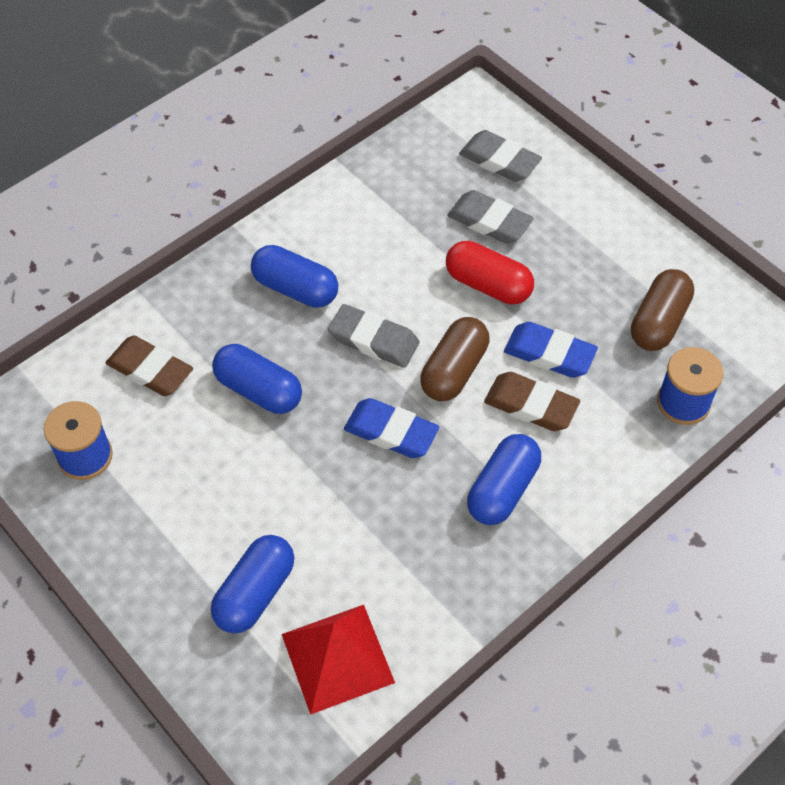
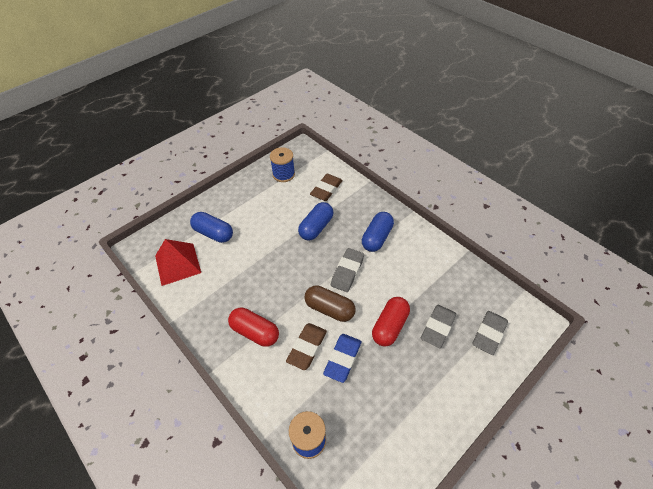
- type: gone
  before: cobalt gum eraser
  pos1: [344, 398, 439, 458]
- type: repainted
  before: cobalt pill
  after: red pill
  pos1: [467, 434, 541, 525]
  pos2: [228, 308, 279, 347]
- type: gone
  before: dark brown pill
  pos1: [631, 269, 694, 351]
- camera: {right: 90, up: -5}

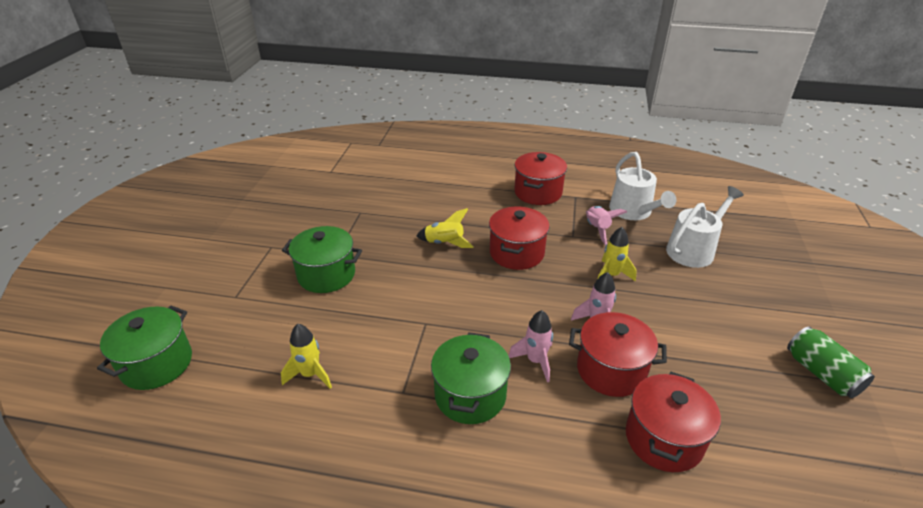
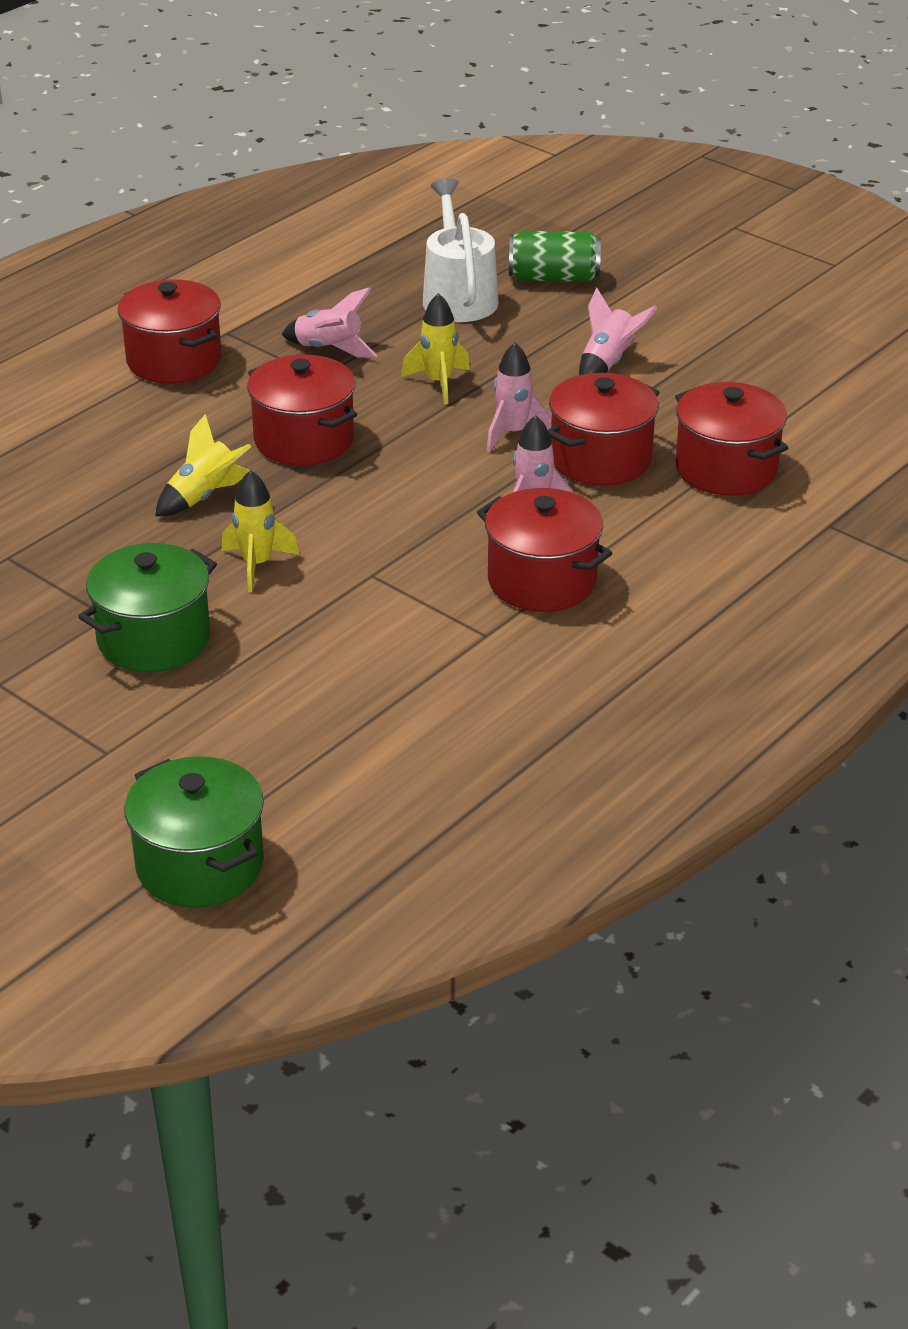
- type: shifted
  before: bright yellow toy rocket
  pos1: [281, 324, 332, 389]
  pos2: [222, 470, 299, 592]
- type: repainted
  before: leaf-green pot
  after: red pot
  pos1: [431, 332, 511, 424]
  pos2: [477, 488, 612, 612]
- type: gone
  before: snow-white sprinkling can
  pos1: [609, 152, 677, 220]
- type: shifted
  before: leaf-green tin
  pos1: [787, 326, 875, 398]
  pos2: [509, 230, 601, 282]
- type: new
  after: rose-pink toy rocket
  pos2: [579, 288, 657, 375]
- camera: {right: -60, up: 0}

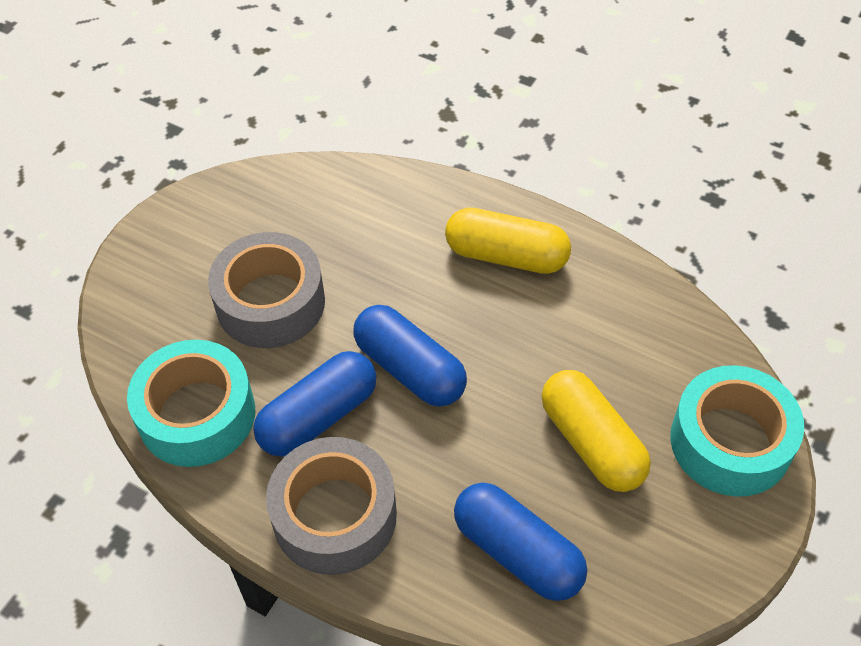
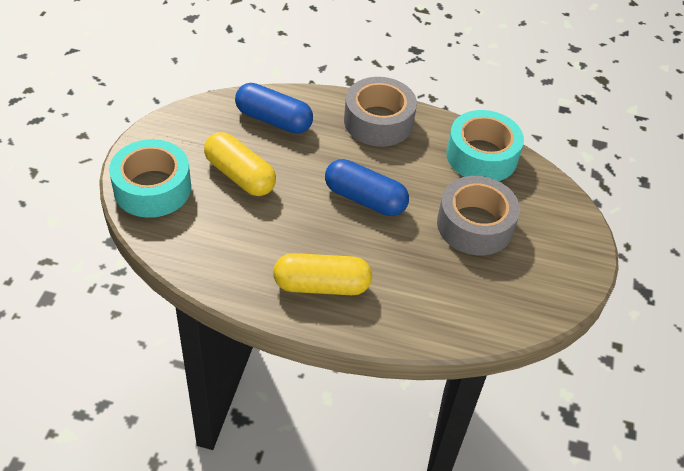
- type: gone
  before: cobalt pill
  pos1: [253, 351, 377, 457]
- camera: {right: 160, up: -5}

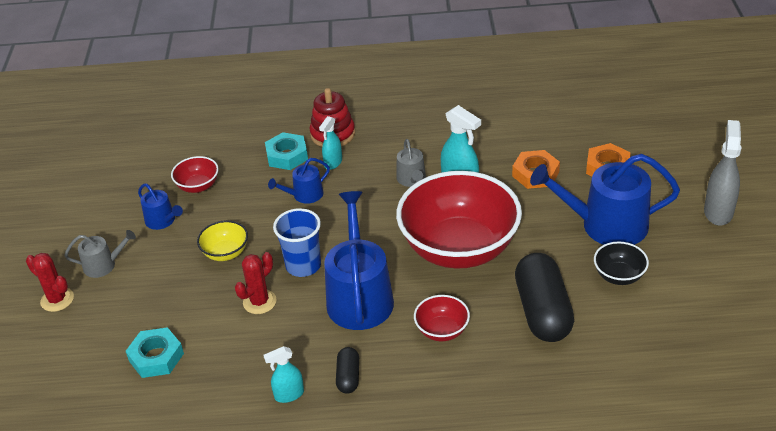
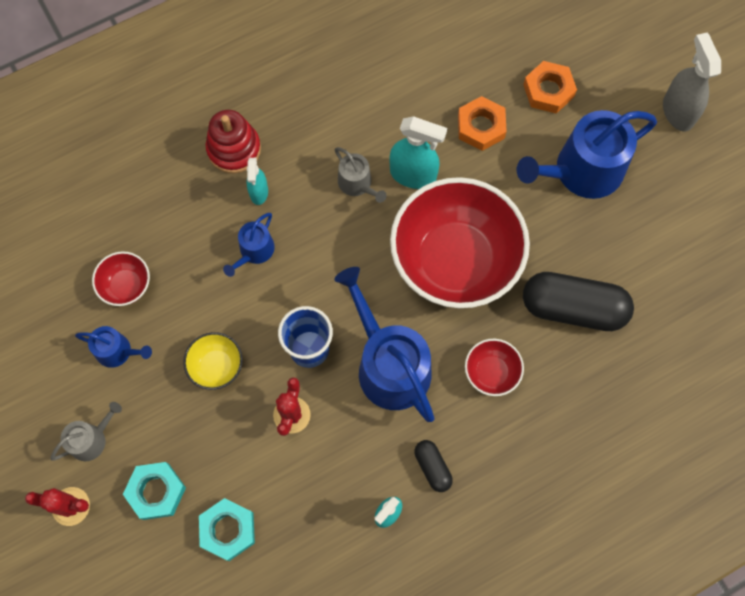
- type: shifted
  before: turquoise nut
  pos1: [265, 132, 308, 170]
  pos2: [123, 462, 186, 520]
- type: rotated
  before: jet-black pill
  pos1: [515, 253, 574, 342]
  pos2: [523, 272, 634, 331]
  turn: -45
- type: gone
  before: jet-black deep dish
  pos1: [594, 241, 649, 285]
- camera: {right: -30, up: 30}

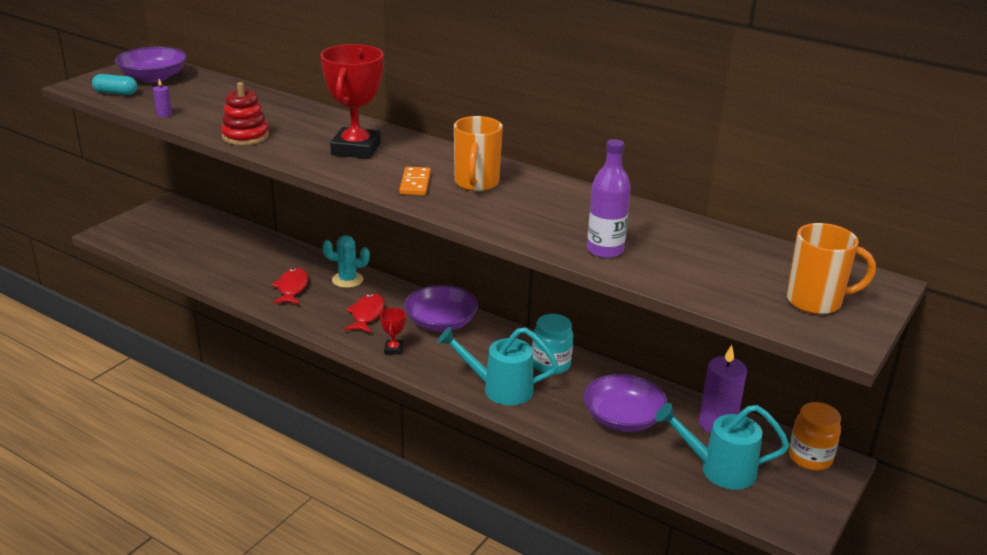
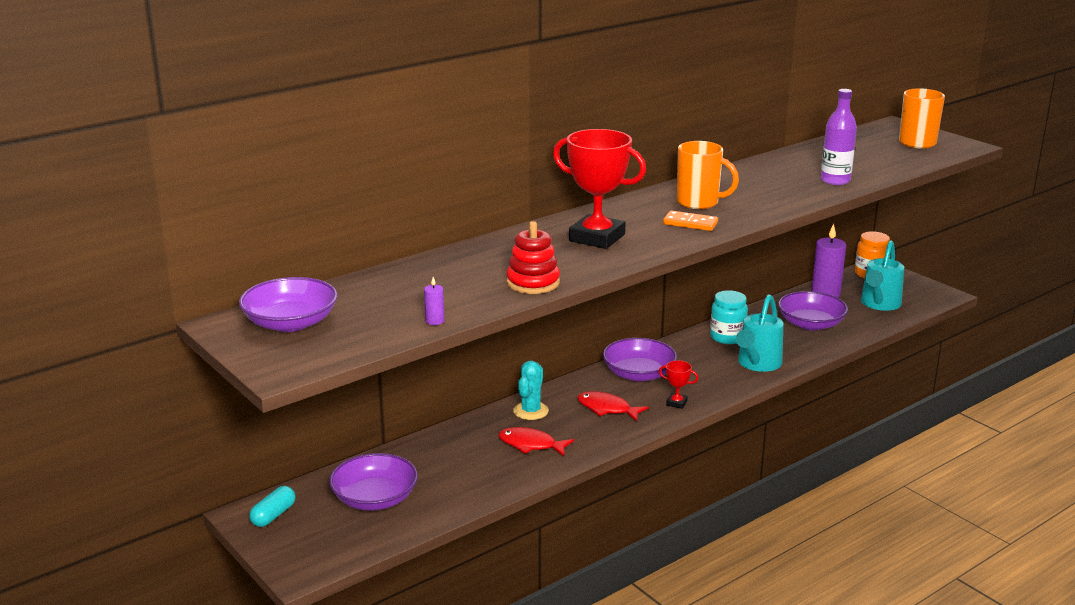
- type: shifted
  before: turquoise pill
  pos1: [92, 74, 137, 95]
  pos2: [249, 486, 295, 527]
- type: new
  after: violet deep dish
  pos2: [329, 453, 418, 511]
- camera: {right: -70, up: -5}

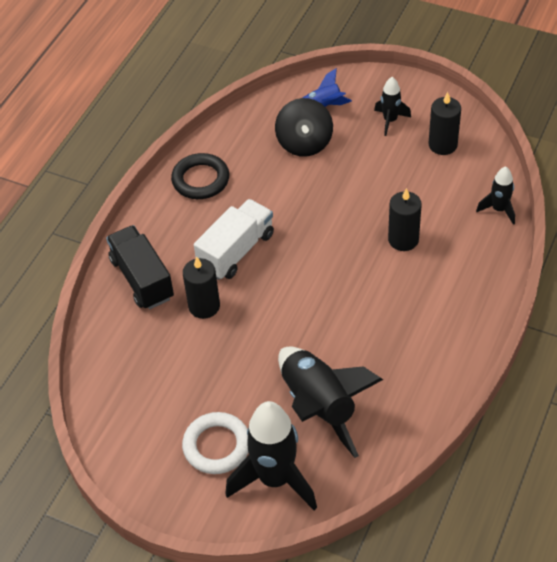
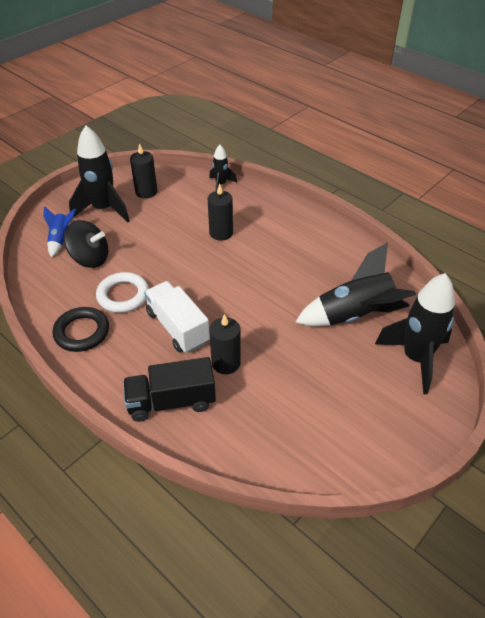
- type: shifted
  before: snow-white torus
  pos1: [182, 412, 248, 474]
  pos2: [96, 272, 149, 313]
- type: scaled
  before: jet-black toy rocket
  pos1: [374, 77, 411, 136]
  pos2: [69, 125, 130, 222]
  scale: 1.95
- camera: {right: -75, up: -5}

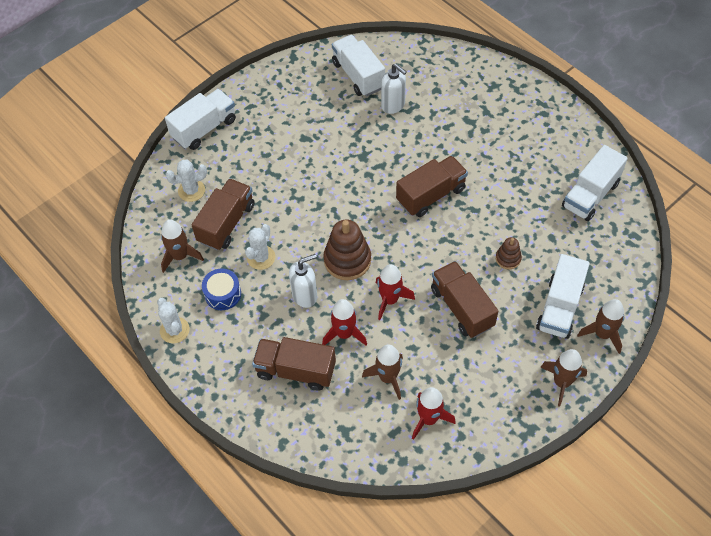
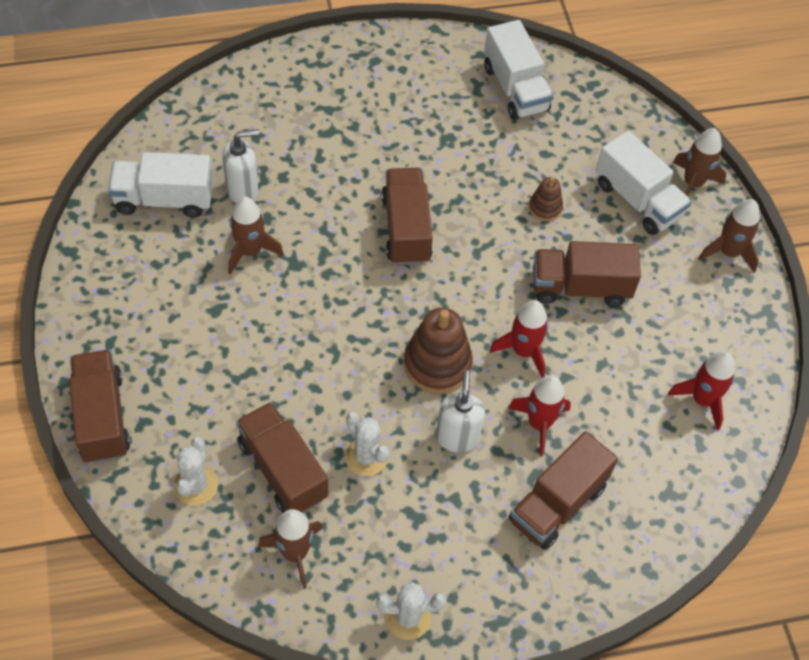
- type: repainted
  before: snow-white toy truck
  after: dark brown toy truck
  pos1: [165, 89, 236, 150]
  pos2: [69, 350, 130, 463]
- type: gone
  before: cobalt snare drum
  pos1: [202, 268, 241, 310]
- type: shifted
  before: dark brown toy rocket
  pos1: [362, 344, 403, 400]
  pos2: [228, 197, 284, 275]
- camera: {right: -65, up: 0}

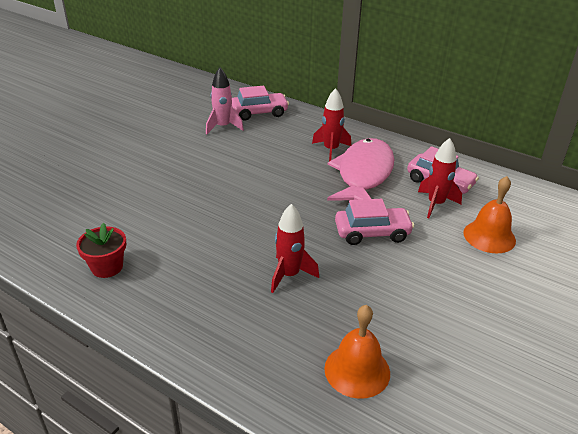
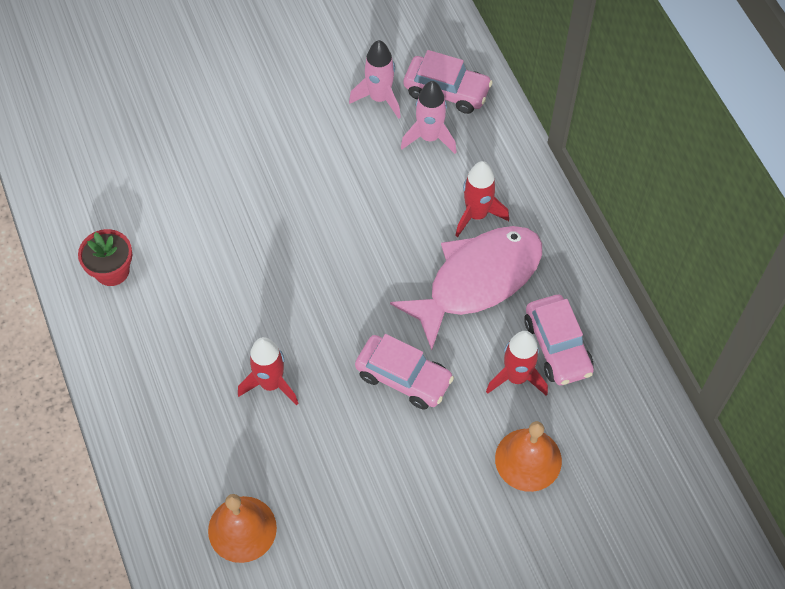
- type: new
  after: rose-pink toy rocket
  pos2: [401, 81, 456, 154]
- camera: {right: 35, up: 25}

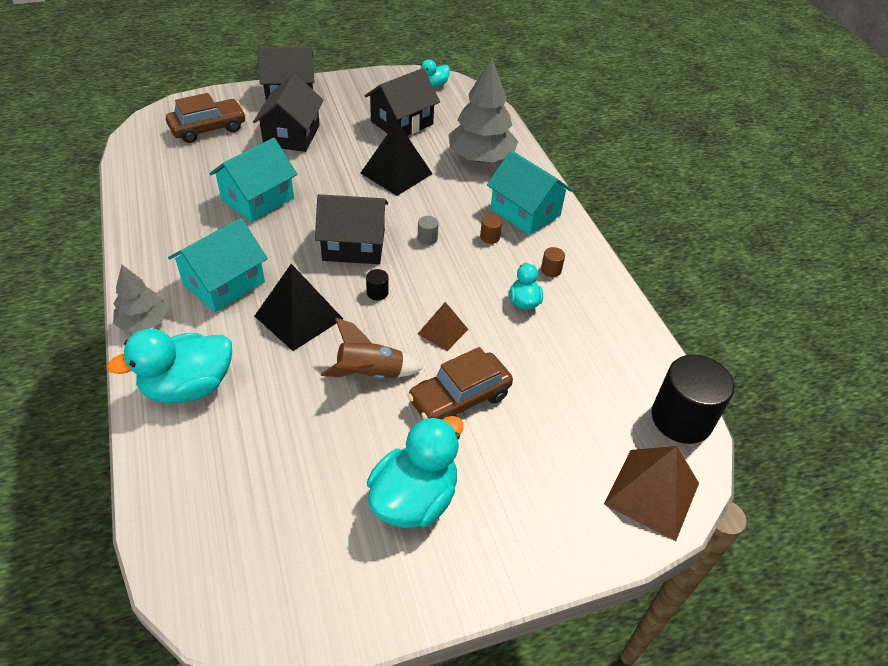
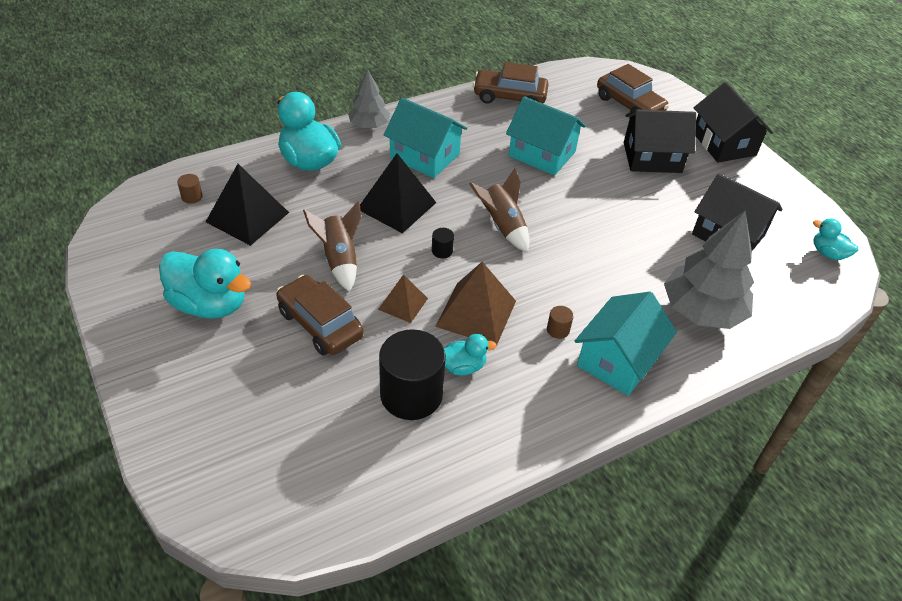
- type: swapped
  before: jet-black house
  after: dark brown toy rocket
  pos1: [315, 194, 388, 264]
  pos2: [469, 168, 529, 252]
- type: shifted
  before: jet-black pyramid shape
  pos1: [361, 121, 433, 196]
  pos2: [206, 164, 289, 246]
- type: gone
  before: grey solid cylinder
  pos1: [418, 216, 439, 245]
- type: shifted
  before: dark brown solid cylinder
  pos1: [541, 247, 565, 277]
  pos2: [177, 174, 203, 204]
- type: shifted
  before: dark brown pyramid shape
  pos1: [604, 446, 699, 541]
  pos2: [435, 262, 516, 344]
- type: shifted
  before: jet-black solid cylinder
  pos1: [651, 355, 734, 444]
  pos2: [379, 329, 446, 420]
- type: new
  after: dark brown automobile
  pos2: [473, 62, 549, 103]
- camera: {right: 80, up: 0}

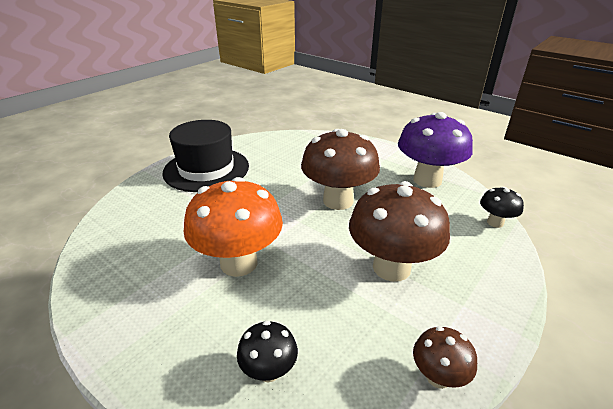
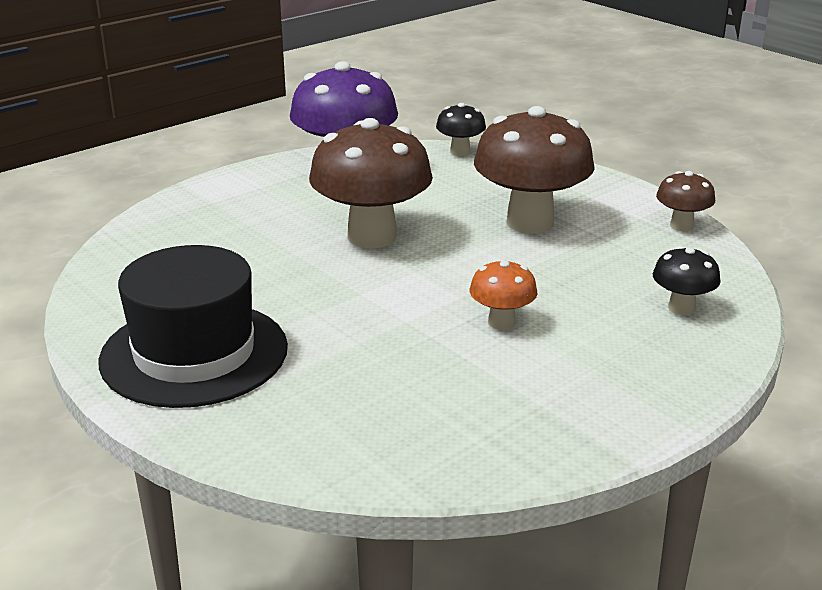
- type: scaled
  before: bright orange toadstool
  pos1: [184, 177, 283, 277]
  pos2: [470, 259, 537, 330]
  scale: 0.49
- camera: {right: -80, up: -5}

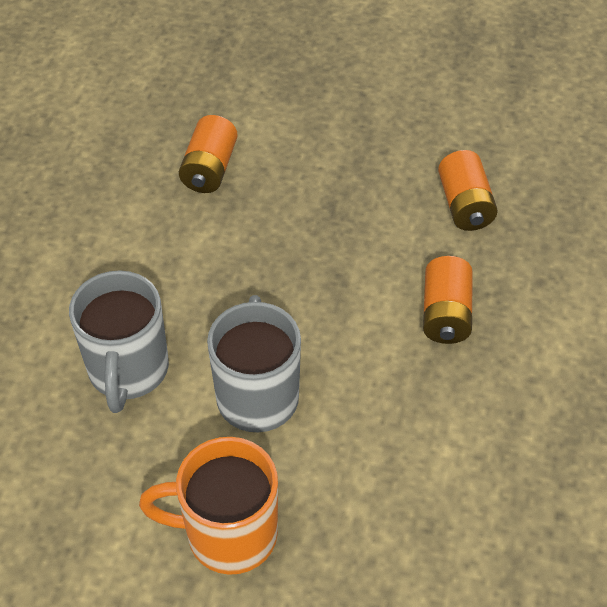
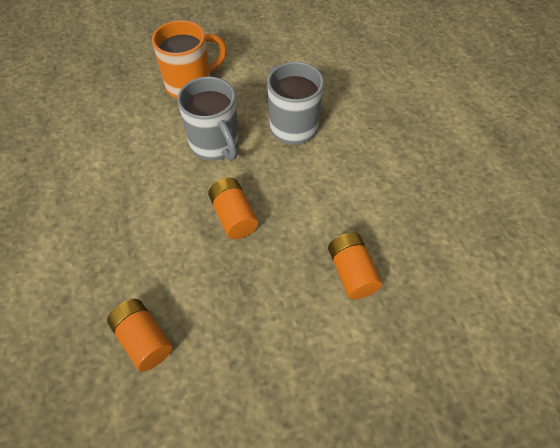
- type: shifted
  before: bright orange AA battery
  pos1: [423, 256, 473, 344]
  pos2: [208, 178, 258, 239]
- camera: {right: 150, up: 5}

